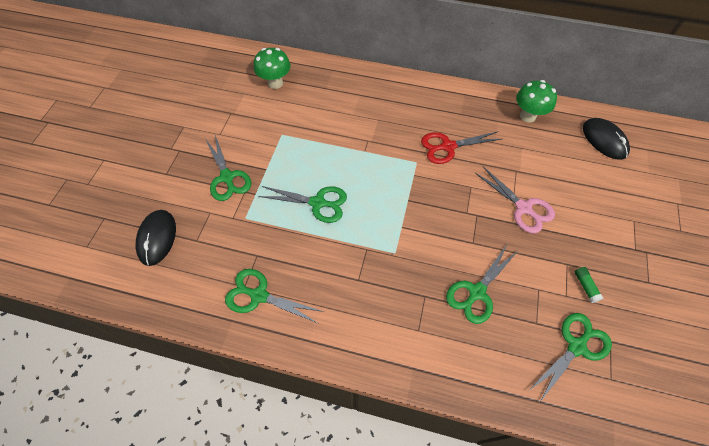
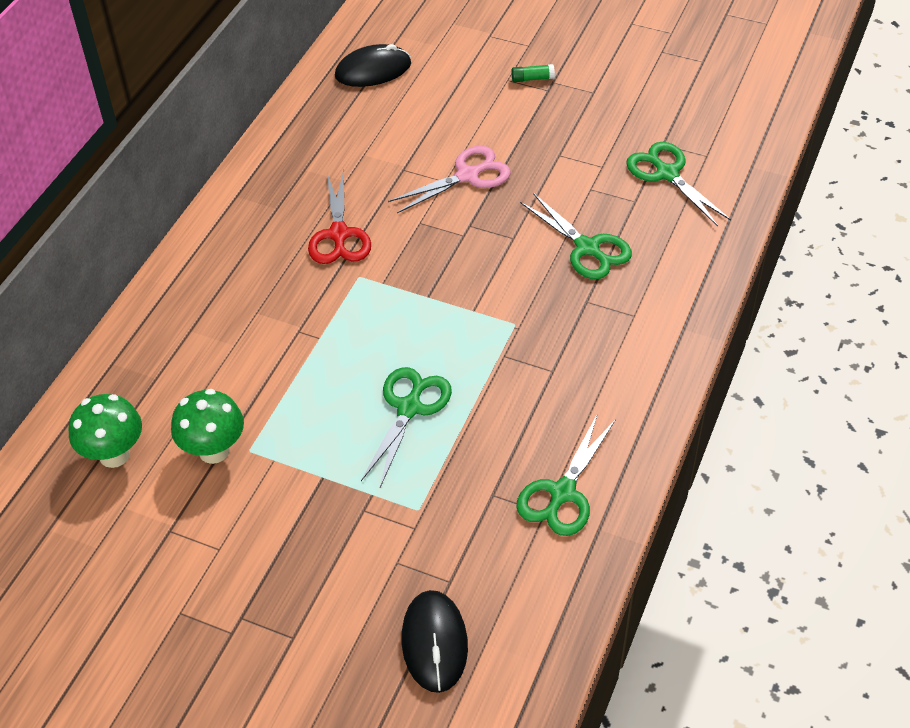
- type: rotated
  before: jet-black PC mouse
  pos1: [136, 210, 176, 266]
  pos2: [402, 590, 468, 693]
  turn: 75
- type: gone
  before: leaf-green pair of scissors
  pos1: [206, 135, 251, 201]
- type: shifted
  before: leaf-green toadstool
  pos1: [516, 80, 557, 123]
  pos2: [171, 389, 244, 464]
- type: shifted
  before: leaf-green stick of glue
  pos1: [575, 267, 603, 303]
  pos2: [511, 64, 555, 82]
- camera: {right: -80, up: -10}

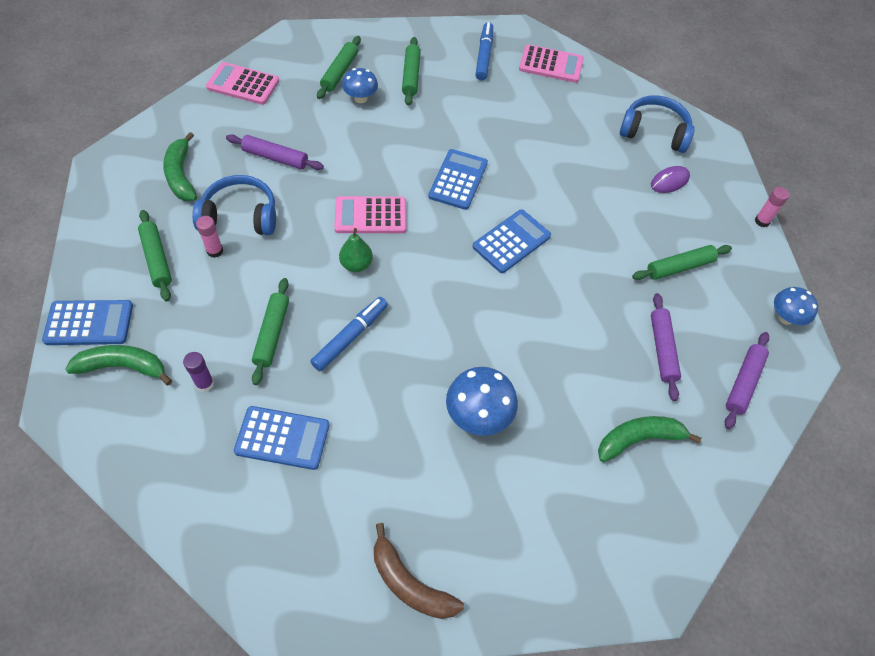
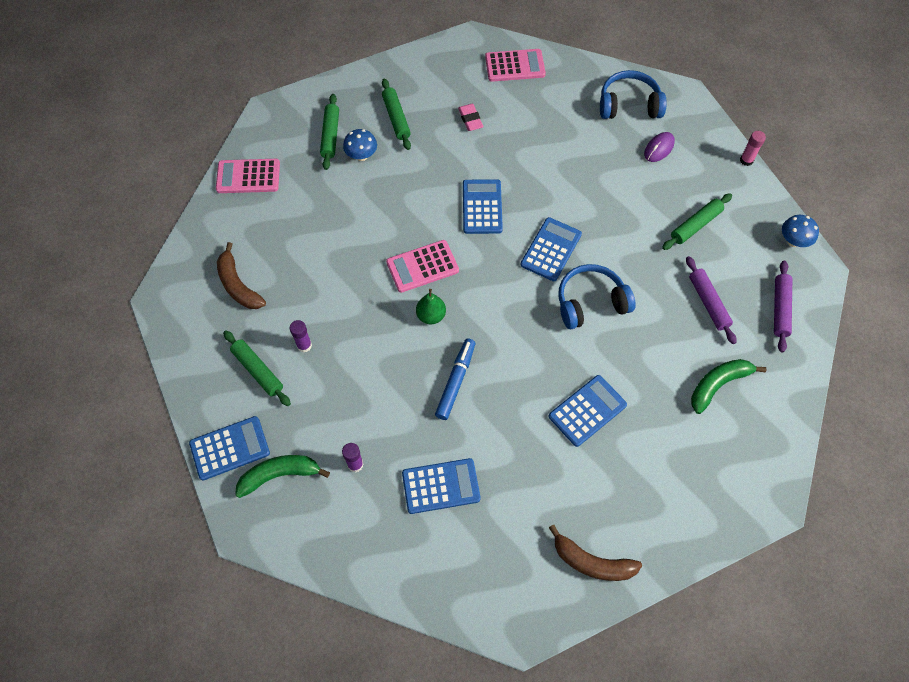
- type: repainted
  before: leaf-green banana fruit
  after: dark brown banana fruit
  pos1: [163, 132, 197, 201]
  pos2: [217, 242, 266, 309]
- type: shifted
  before: cobalt headset
  pos1: [192, 175, 276, 235]
  pos2: [558, 264, 636, 329]
- type: repainted
  before: rose-pink stick of glue
  after: violet stick of glue
  pos1: [196, 216, 223, 258]
  pos2: [290, 320, 312, 352]
- type: gone
  before: violet dough roller
  pos1: [226, 134, 324, 170]
- type: gone
  before: leaf-green dough roller
  pos1: [252, 278, 289, 385]
- type: swapped
  before: cobalt toadstool
  after: cobalt calculator
  pos1: [446, 367, 518, 436]
  pos2: [549, 375, 627, 447]
- type: gone
  before: cobalt marker pen
  pos1: [475, 22, 493, 80]
- type: new
  after: rose-pink gum eraser
  pos2: [458, 104, 483, 131]
- camera: {right: -15, up: 5}

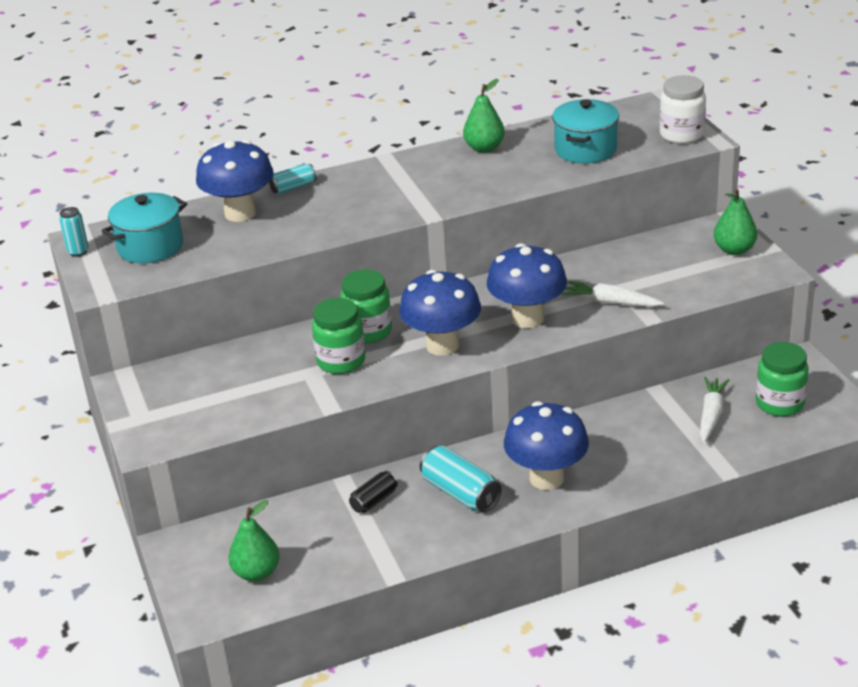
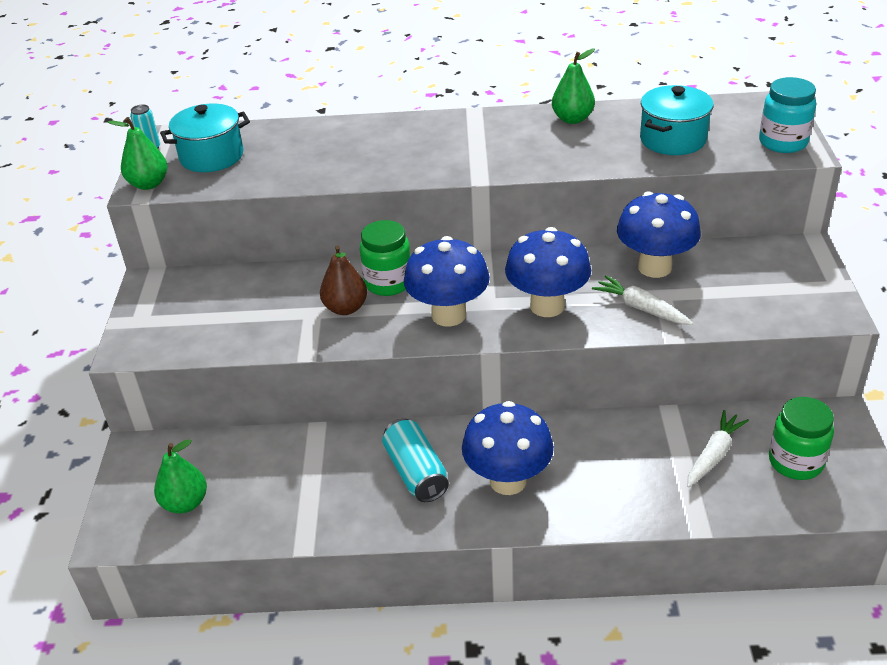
- type: shifted
  before: cobalt toadstool
  pos1: [196, 140, 274, 222]
  pos2: [617, 191, 701, 278]
- type: gone
  before: turquoise tin
  pos1: [269, 164, 317, 194]
- type: swapped
  before: leaf-green jar
  after: dark brown pear
  pos1: [312, 298, 365, 374]
  pos2: [320, 246, 367, 315]
- type: gone
  before: jet-black tin
  pos1: [349, 470, 398, 513]
- type: repainted
  before: snow-white jar
  after: turquoise jar
  pos1: [660, 75, 706, 144]
  pos2: [759, 77, 816, 153]
- type: shifted
  before: leaf-green pear
  pos1: [714, 188, 757, 255]
  pos2: [108, 117, 168, 190]
- camera: {right: 20, up: 5}

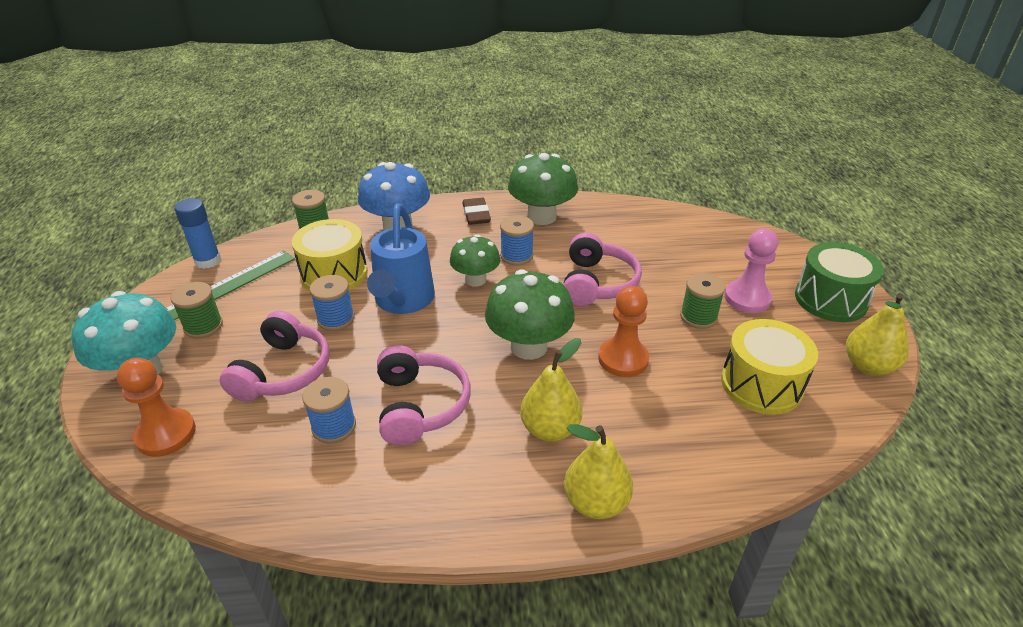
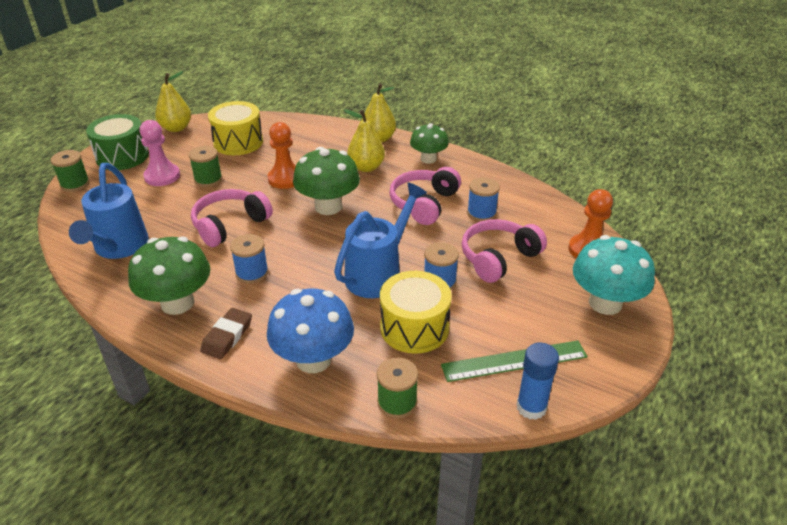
- type: shifted
  before: leaf-green spool
  pos1: [171, 282, 223, 339]
  pos2: [51, 150, 89, 192]
- type: shifted
  before: leaf-green toadstool
  pos1: [450, 234, 500, 287]
  pos2: [410, 123, 449, 164]
- type: new
  after: cobalt sprinkling can
  pos2: [69, 163, 149, 259]
- camera: {right: -145, up: 0}

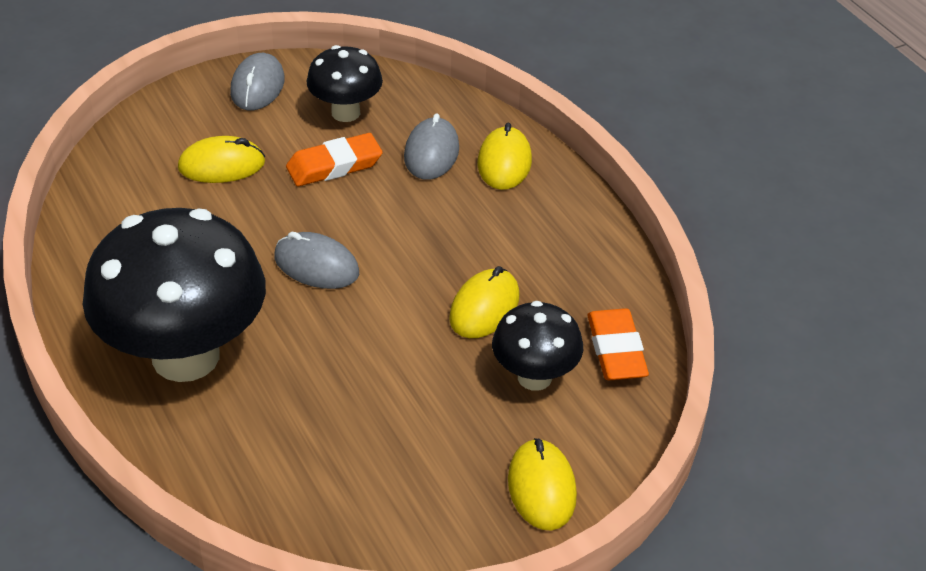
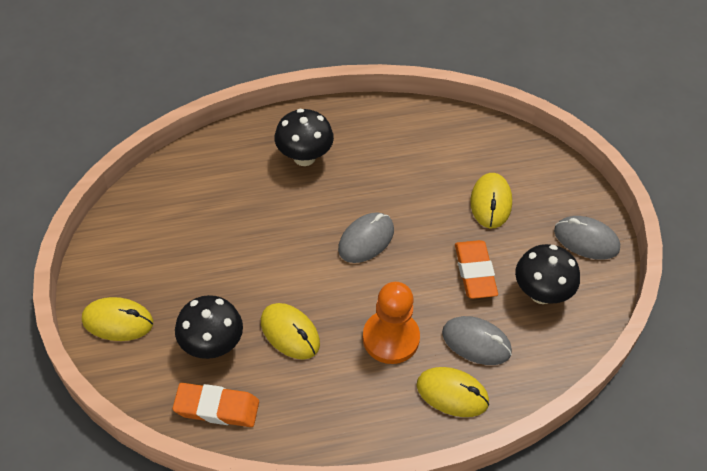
- type: scaled
  before: jet-black toadstool
  pos1: [82, 208, 266, 382]
  pos2: [274, 109, 334, 166]
  scale: 0.51
- type: new
  after: bright orange game pawn
  pos2: [363, 282, 420, 364]
- camera: {right: 105, up: 10}

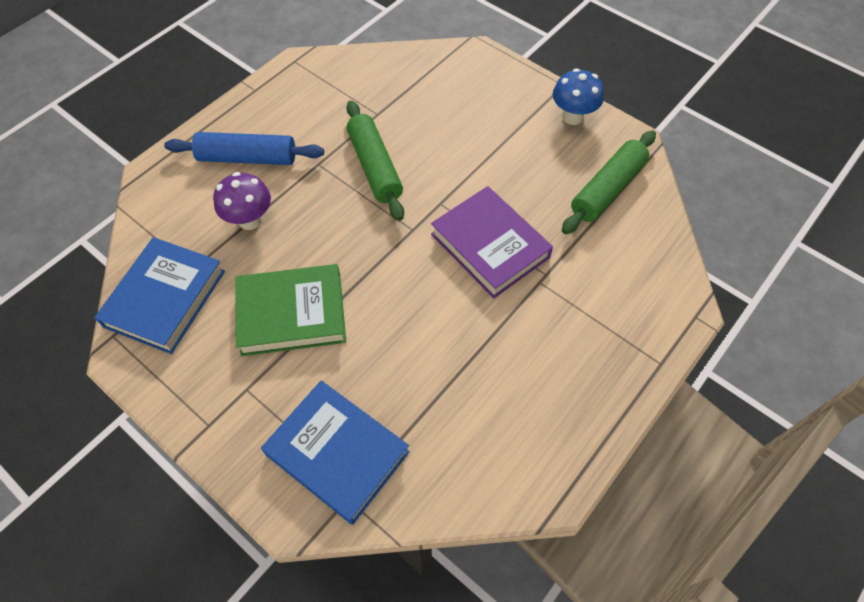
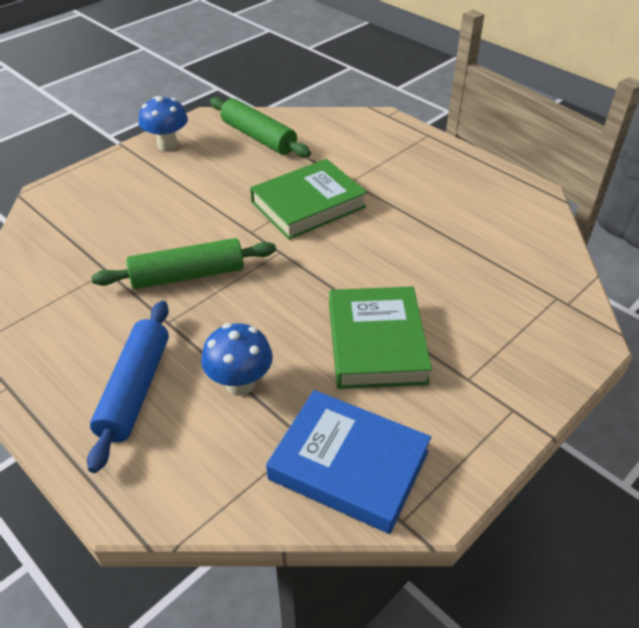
- type: repainted
  before: violet toadstool
  after: cobalt toadstool
  pos1: [213, 172, 271, 230]
  pos2: [201, 323, 273, 396]
- type: gone
  before: cobalt hardcover
  pos1: [261, 380, 409, 525]
- type: repainted
  before: violet hardcover
  after: leaf-green hardcover
  pos1: [431, 186, 553, 298]
  pos2: [250, 159, 367, 240]
- camera: {right: -85, up: -15}

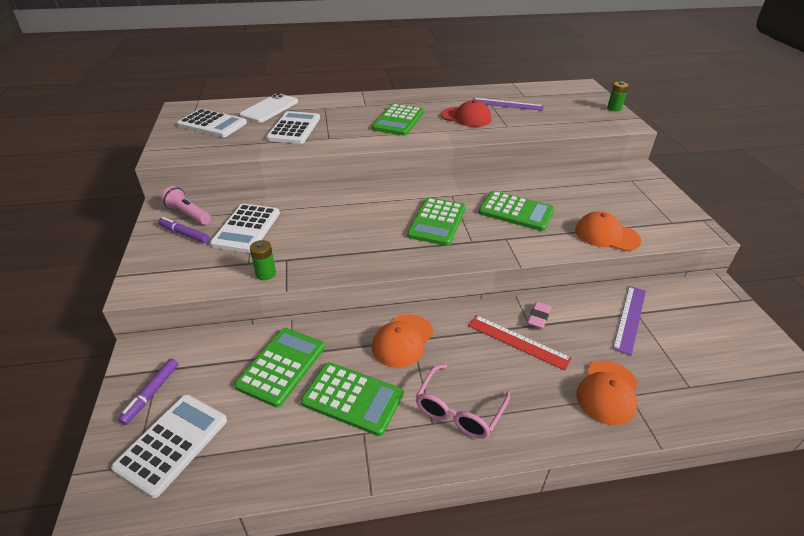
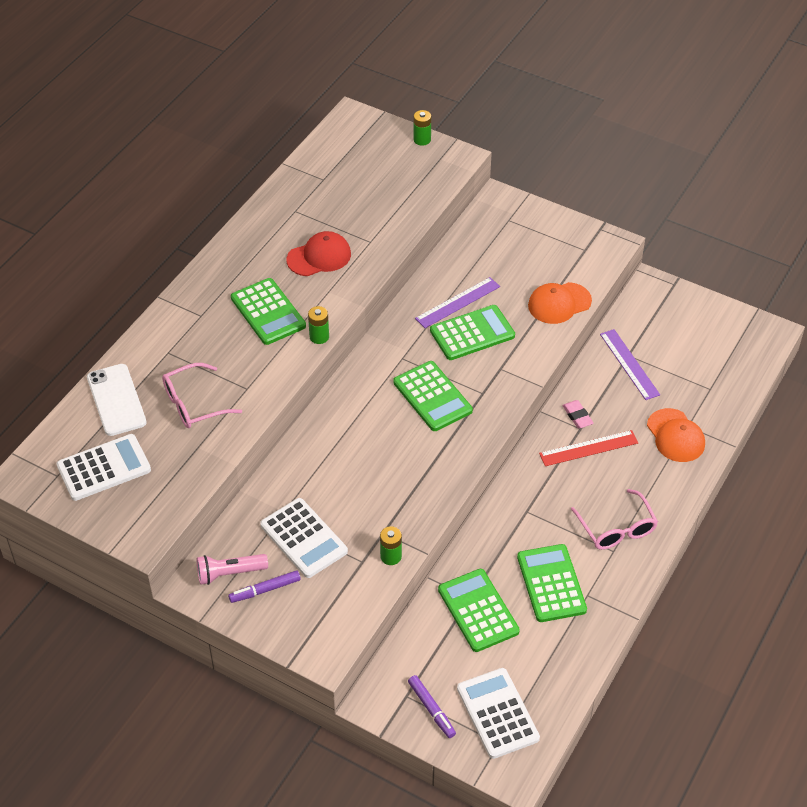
- type: swapped
  before: snow-white calculator
  after: rose-pink glasses
  pos1: [266, 111, 320, 144]
  pos2: [162, 363, 242, 428]
- type: rotated
  before: leaf-green calculator
  pos1: [301, 362, 403, 436]
  pos2: [517, 544, 587, 622]
  turn: -75
- type: gone
  before: bright orange cap
  pos1: [372, 314, 433, 368]
- type: shifted
  before: violet straightedge
  pos1: [473, 98, 544, 111]
  pos2: [415, 277, 500, 328]
- type: new
  after: leaf-green AA battery
  pos2: [308, 306, 329, 344]
- camera: {right: -50, up: 10}

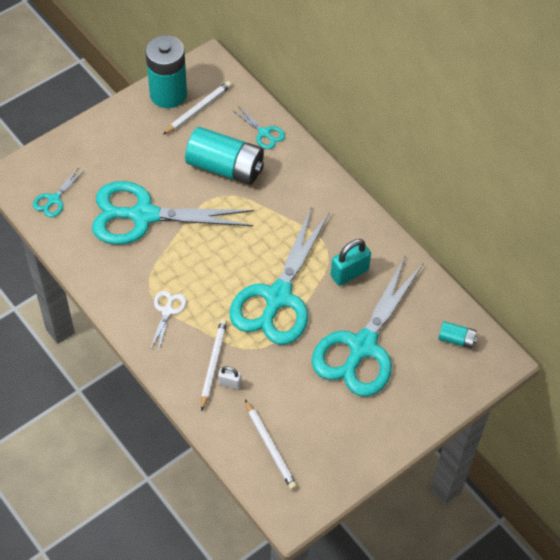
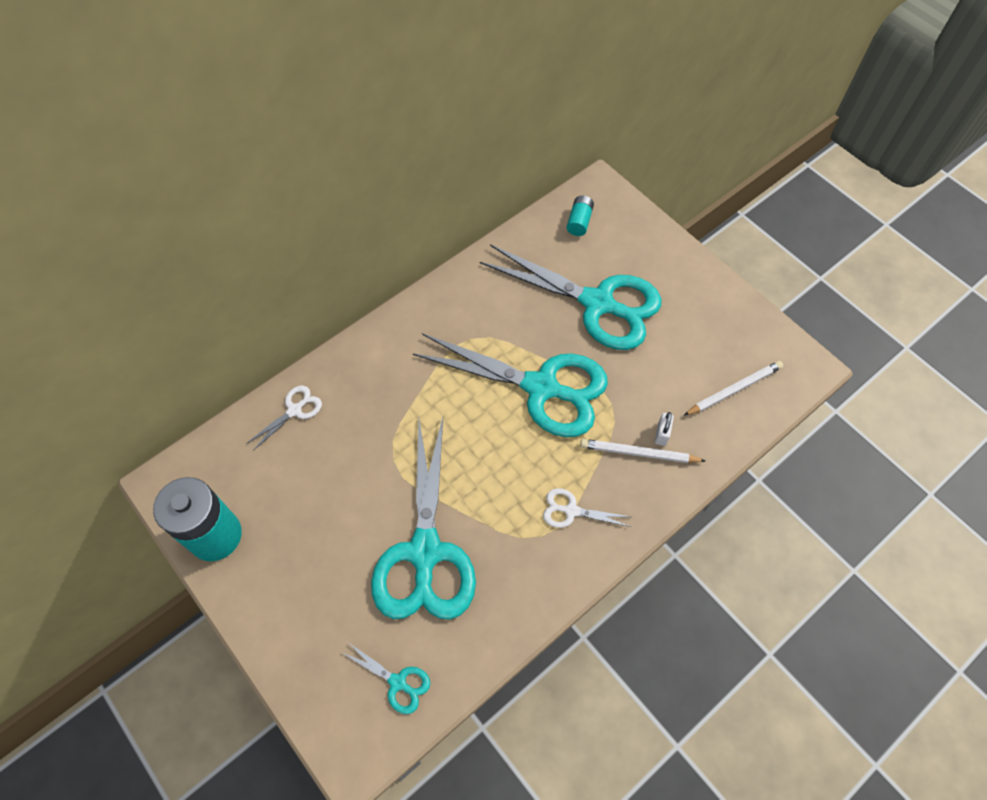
- type: gone
  before: snow-white wooden pencil
  pos1: [163, 81, 232, 135]
- type: gone
  before: turquoise AA battery
  pos1: [185, 127, 264, 185]
- type: repainted
  before: turquoise pair of scissors
  after: snow-white pair of scissors
  pos1: [232, 105, 285, 149]
  pos2: [246, 386, 322, 451]
- type: gone
  before: turquoise lock
  pos1: [331, 239, 371, 286]
- camera: {right: -90, up: 5}

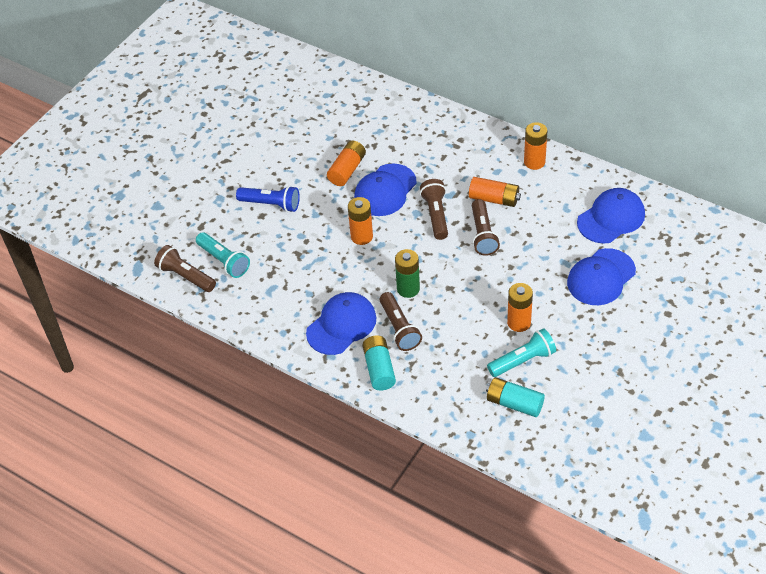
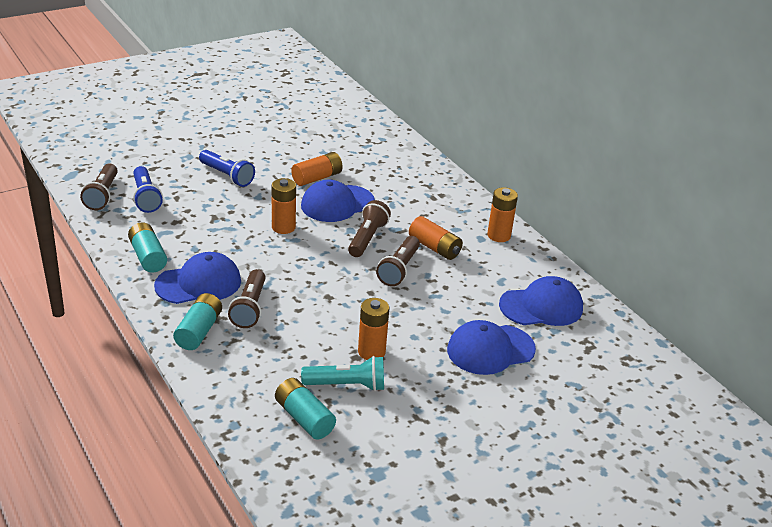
- type: rotated
  before: dark brown torch
  pos1: [154, 245, 216, 292]
  pos2: [80, 163, 118, 210]
  turn: -150
- type: repainted
  before: turquoise torch
  after: cobalt torch
  pos1: [196, 232, 250, 278]
  pos2: [133, 166, 163, 213]
- type: gone
  before: leaf-green AA battery
  pos1: [395, 249, 420, 298]
- type: new
  after: turquoise AA battery
  pos2: [128, 223, 167, 273]
- camera: {right: 20, up: -15}

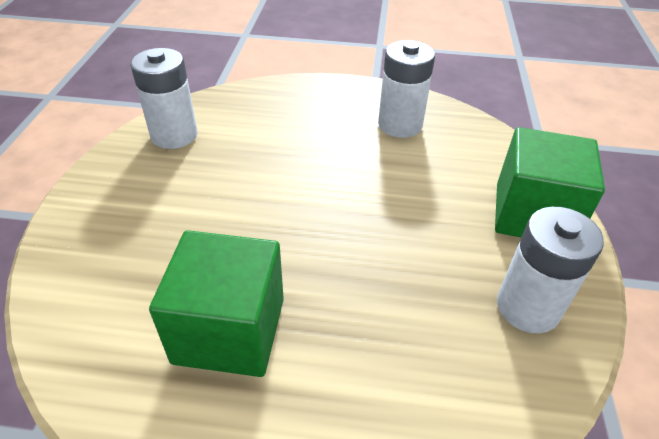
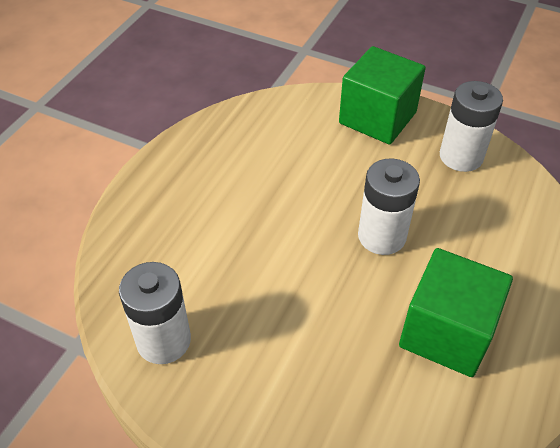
- type: shifted
  before: snow-white AA battery
  pos1: [378, 40, 435, 138]
  pos2: [358, 158, 420, 255]
- camera: {right: -70, up: 5}

